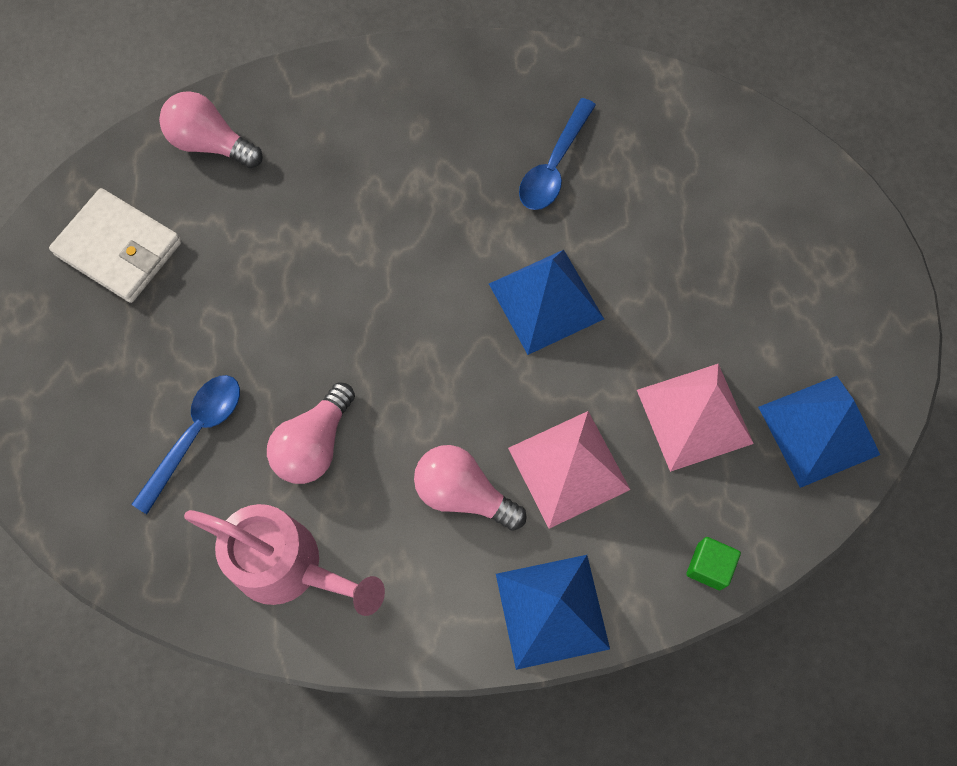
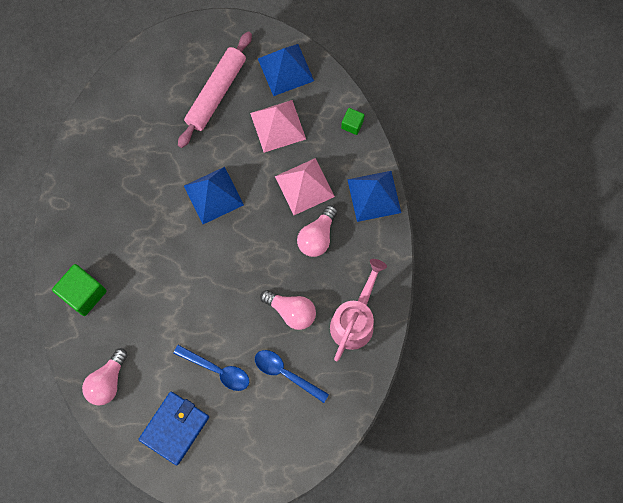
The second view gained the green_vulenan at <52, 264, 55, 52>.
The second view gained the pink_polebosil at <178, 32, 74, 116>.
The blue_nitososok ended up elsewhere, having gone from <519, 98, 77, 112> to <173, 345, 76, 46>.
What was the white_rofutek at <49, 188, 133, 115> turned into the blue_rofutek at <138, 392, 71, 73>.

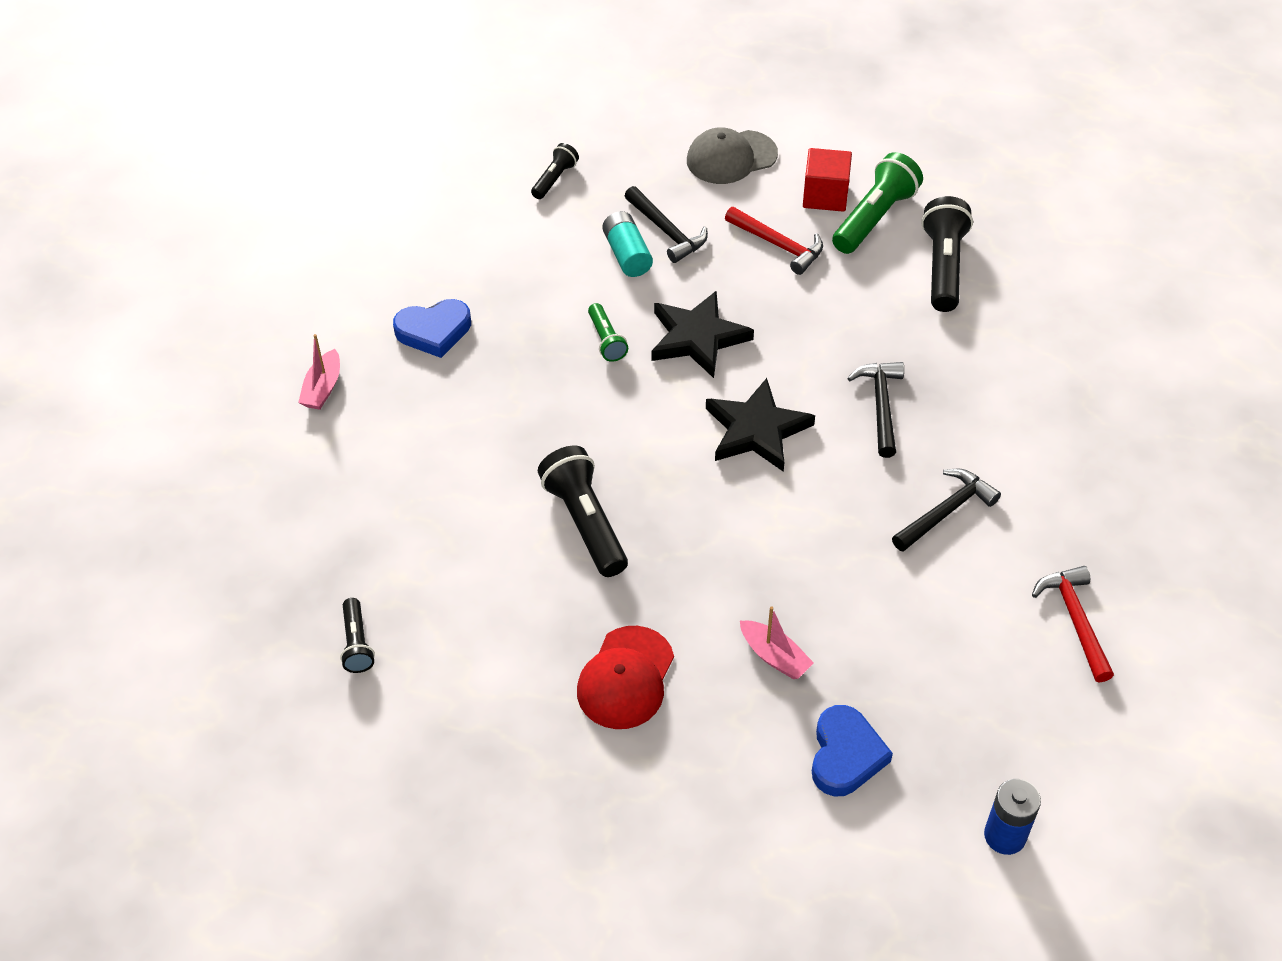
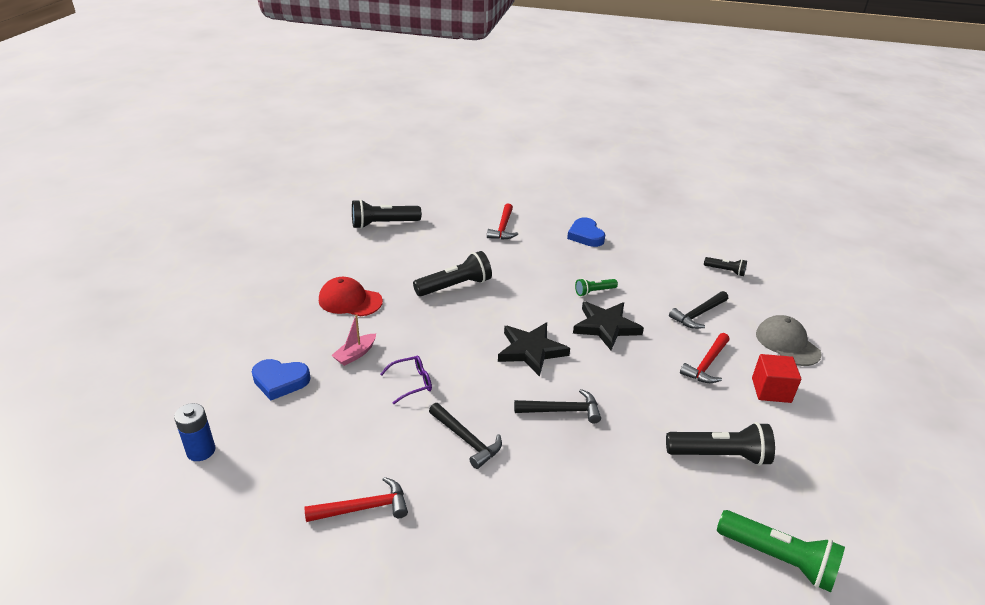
The second view lost the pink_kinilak at <298, 334, 42, 76>.
The second view lost the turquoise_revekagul at <602, 211, 51, 66>.
The second view gained the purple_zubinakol at <380, 356, 52, 48>.
The second view gained the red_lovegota at <487, 203, 31, 37>.
The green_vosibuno ended up elsewhere, having gone from <832, 152, 91, 102> to <717, 510, 128, 82>.
The size of the black_vosibuno at <340, 598, 35, 75> changed by a factor of 1.80.

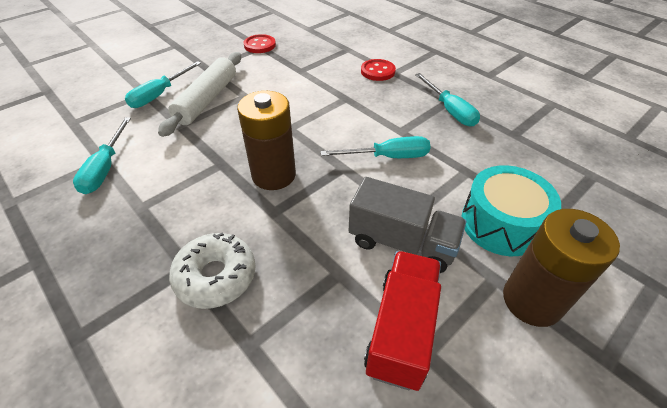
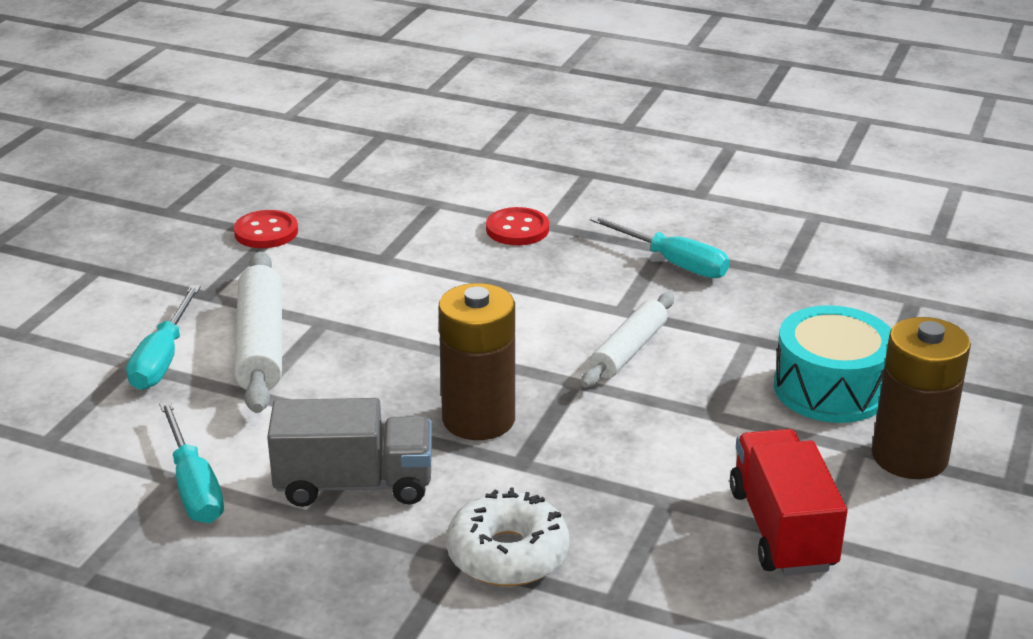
The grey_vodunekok ended up elsewhere, having gone from <349, 177, 117, 96> to <267, 398, 165, 109>.
Where the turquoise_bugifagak stood at <321, 136, 110, 22>, the white_polebosil came to stand at <581, 293, 93, 95>.

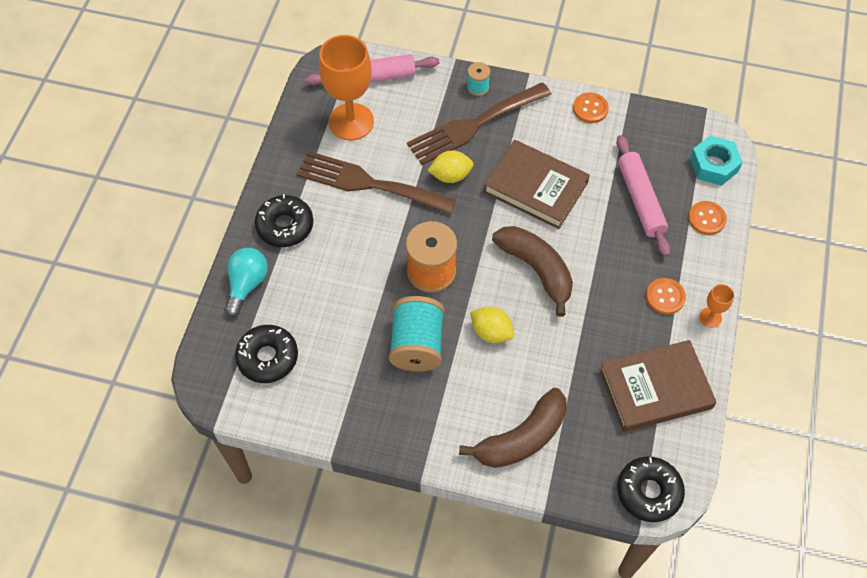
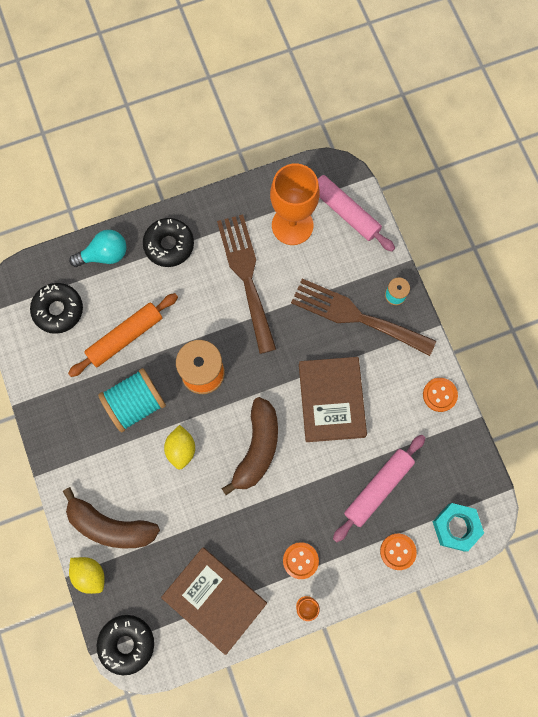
The second view gained the orange_polebosil at <68, 293, 110, 84>.
The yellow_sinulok ended up elsewhere, having gone from <427, 151, 47, 32> to <69, 557, 36, 37>.

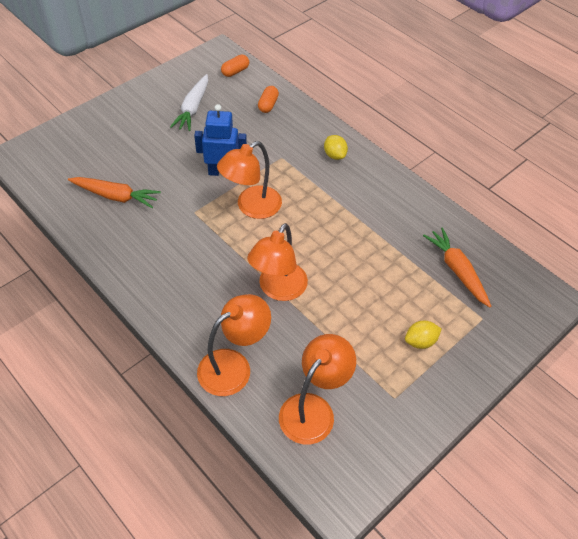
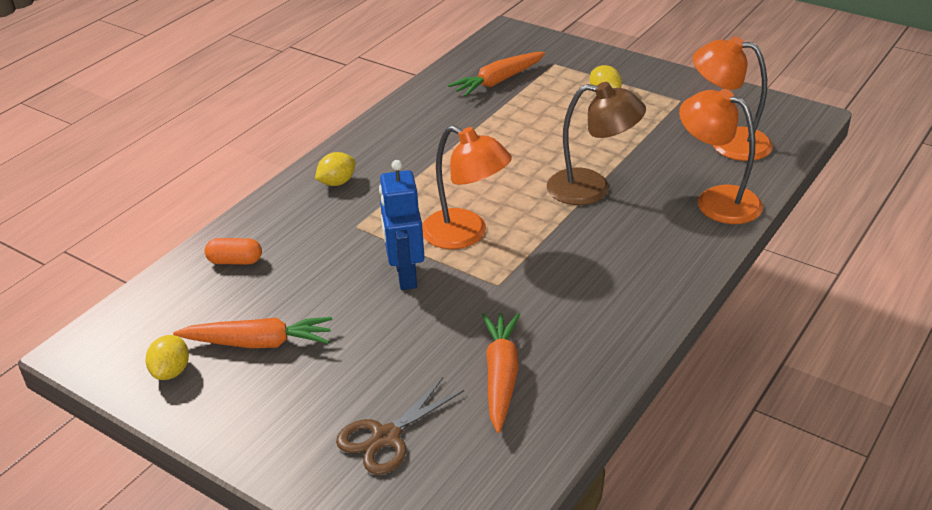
The second view lost the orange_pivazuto at <221, 55, 28, 22>.
The second view gained the yellow_sinulok at <146, 335, 43, 45>.
The second view gained the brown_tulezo at <336, 377, 128, 98>.
What was the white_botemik at <170, 74, 38, 57> turned into the orange_botemik at <173, 317, 159, 31>.
What was the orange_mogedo at <247, 223, 61, 78> turned into the brown_mogedo at <547, 82, 99, 123>.

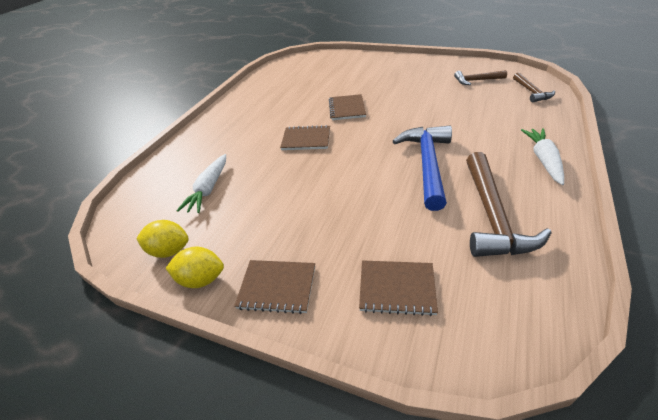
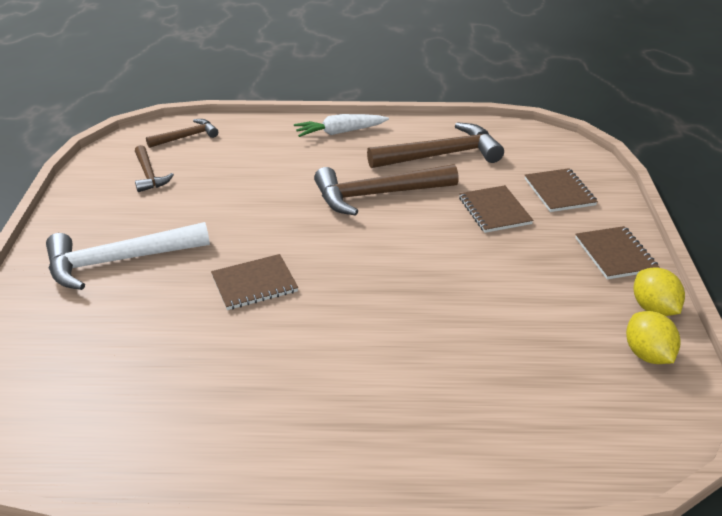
The second view lost the white_botemik at <176, 154, 50, 59>.
The second view gained the white_lovegota at <46, 222, 164, 68>.
The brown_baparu ended up elsewhere, having gone from <280, 125, 50, 25> to <459, 185, 74, 48>.
What was the blue_lovegota at <393, 126, 59, 85> turned into the brown_lovegota at <314, 164, 145, 52>.

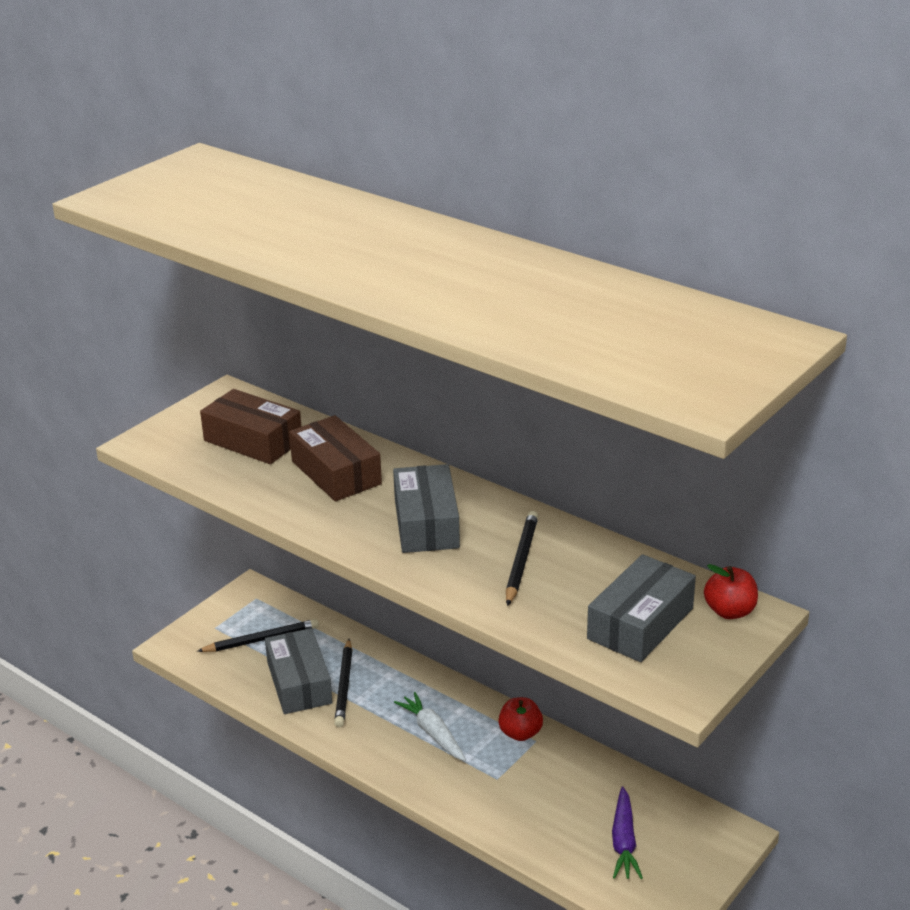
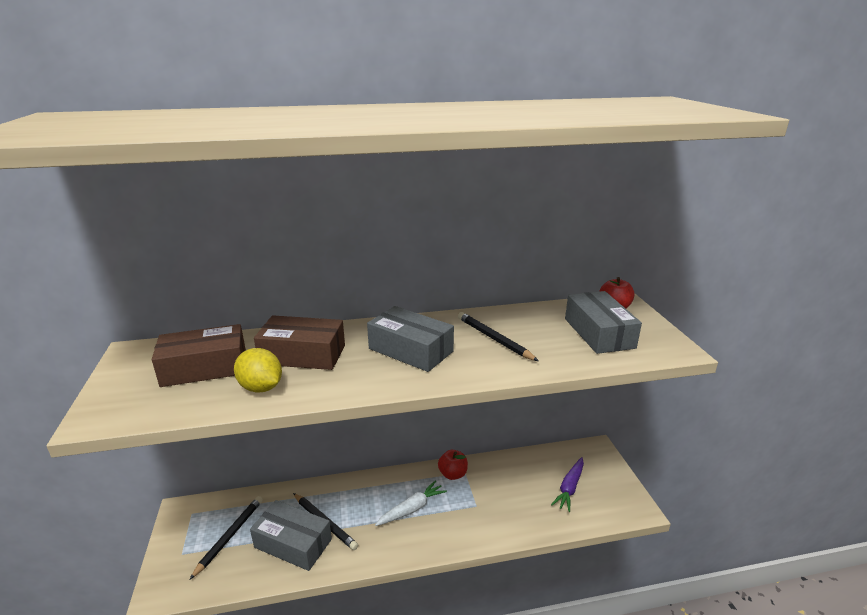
The second view gained the yellow_sinulok at <234, 348, 48, 45>.
The white_botemik at <394, 692, 72, 69> ended up facing another way, 135 degrees clockwise from before.
The purple_botemik at <612, 787, 31, 92> ended up facing another way, 75 degrees clockwise from before.

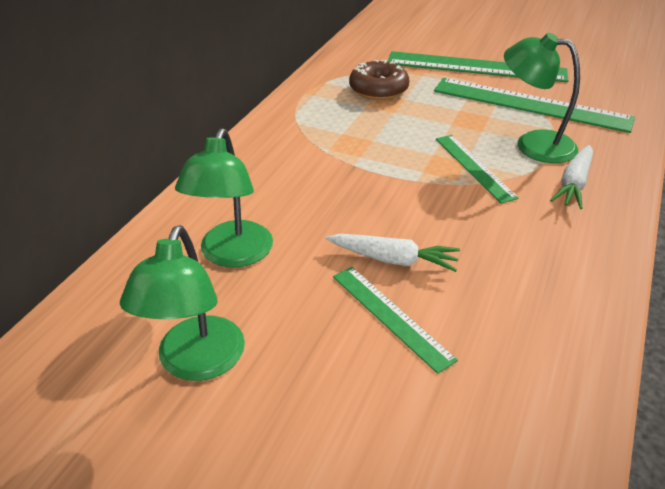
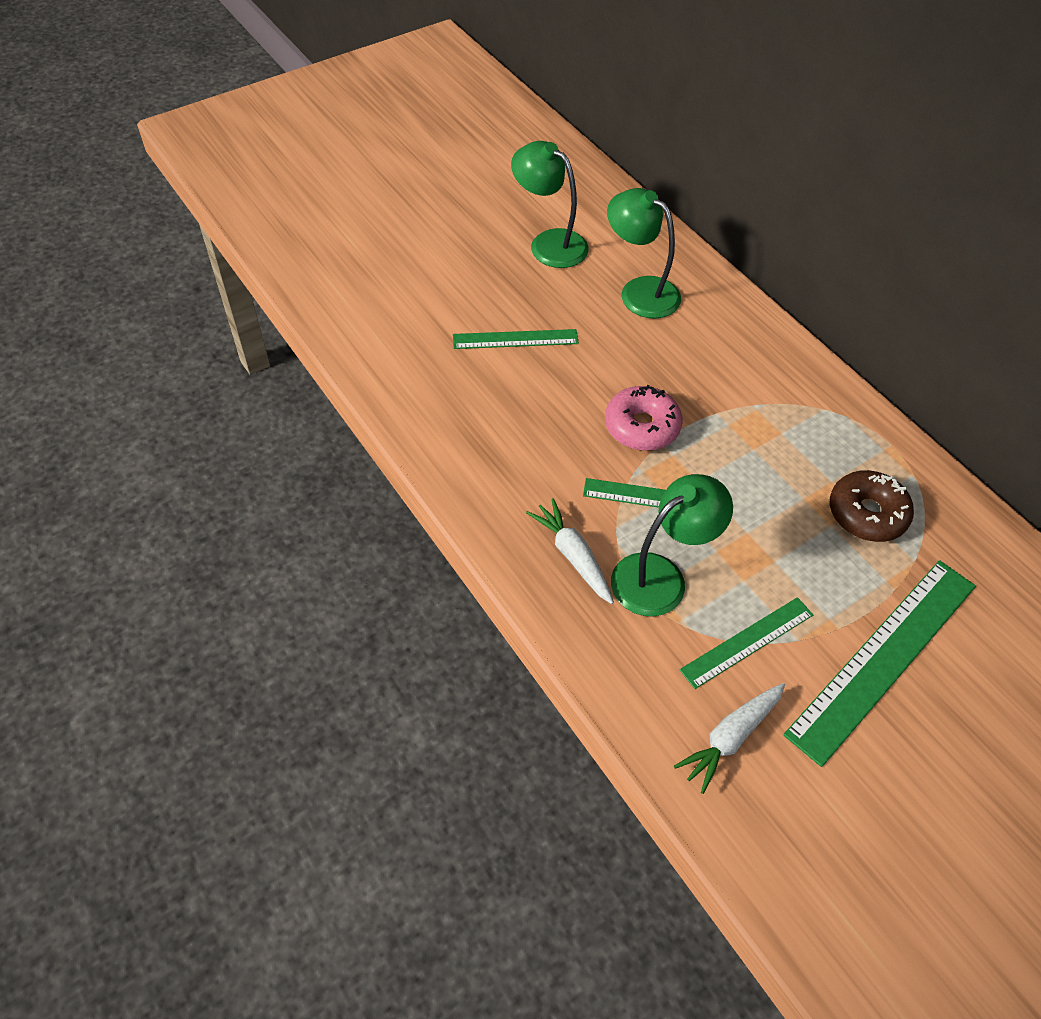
The second view gained the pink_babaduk at <605, 385, 77, 66>.
The white_botemik ended up elsewhere, having gone from <326, 234, 134, 38> to <674, 683, 111, 111>.
The size of the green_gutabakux at <434, 78, 201, 55> changed by a factor of 0.56.

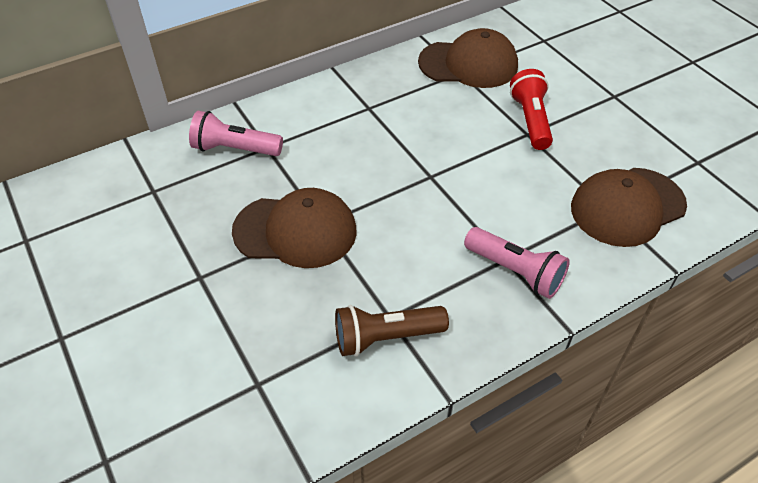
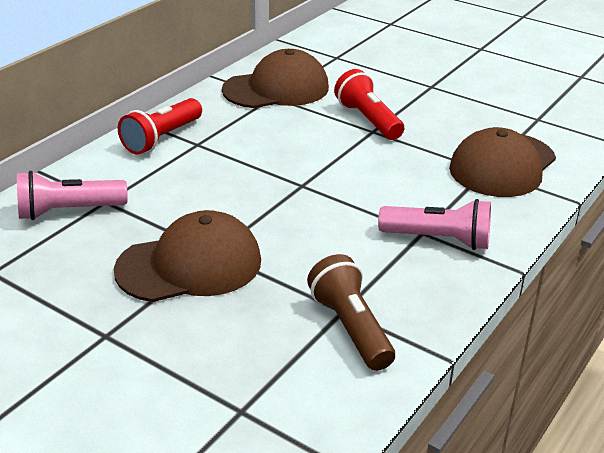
The second view gained the red_vosibuno at <118, 98, 84, 57>.
The brown_vosibuno at <335, 305, 114, 51> ended up facing another way, 105 degrees clockwise from before.

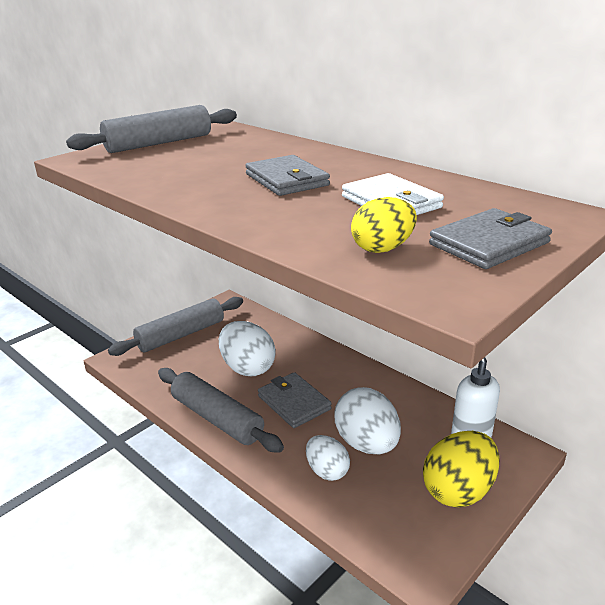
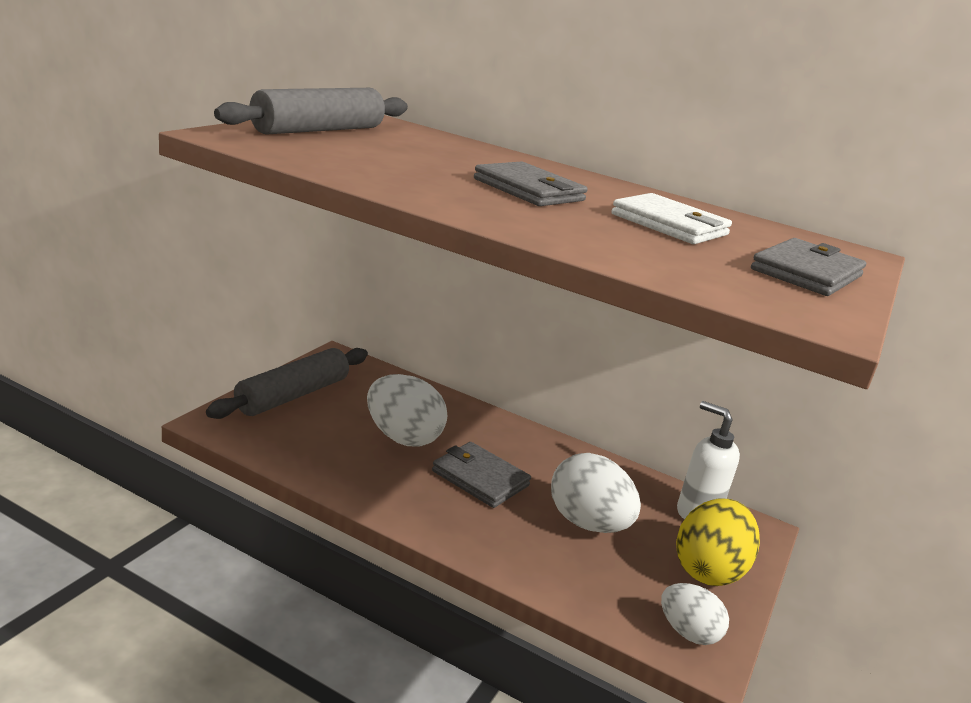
The second view lost the grey_polebosil at <158, 368, 126, 84>.
The second view lost the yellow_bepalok at <351, 197, 66, 56>.
The white_bepalok ended up elsewhere, having gone from <306, 435, 44, 46> to <661, 583, 68, 62>.

